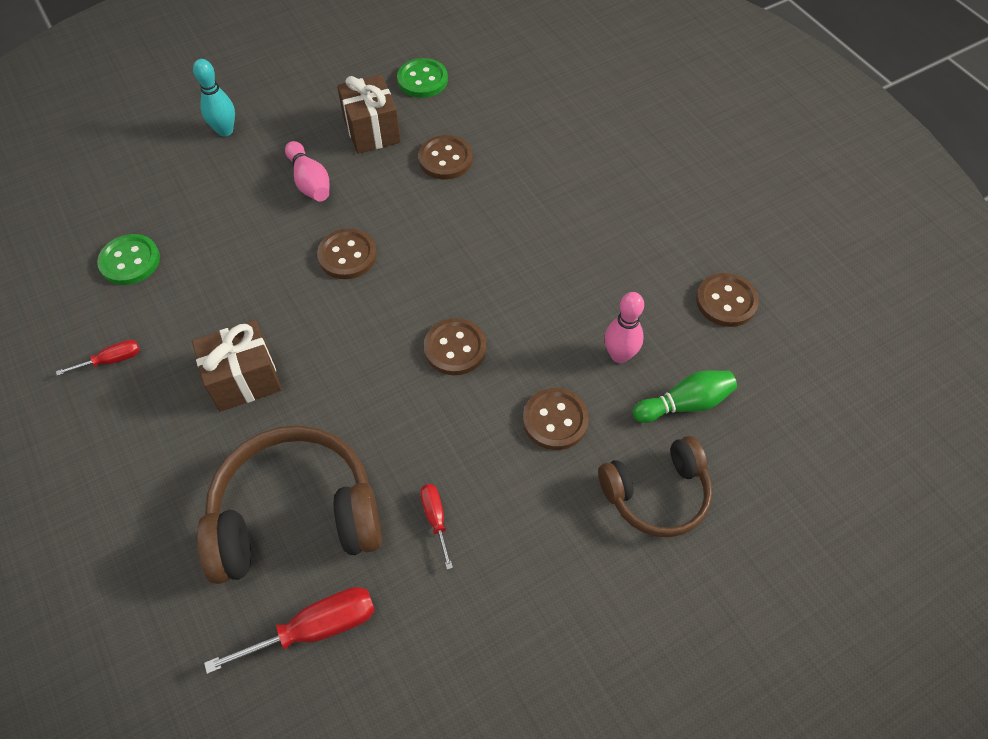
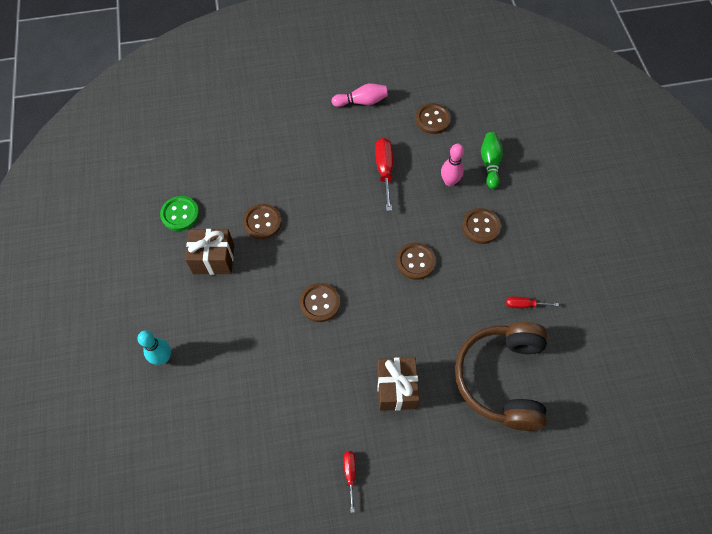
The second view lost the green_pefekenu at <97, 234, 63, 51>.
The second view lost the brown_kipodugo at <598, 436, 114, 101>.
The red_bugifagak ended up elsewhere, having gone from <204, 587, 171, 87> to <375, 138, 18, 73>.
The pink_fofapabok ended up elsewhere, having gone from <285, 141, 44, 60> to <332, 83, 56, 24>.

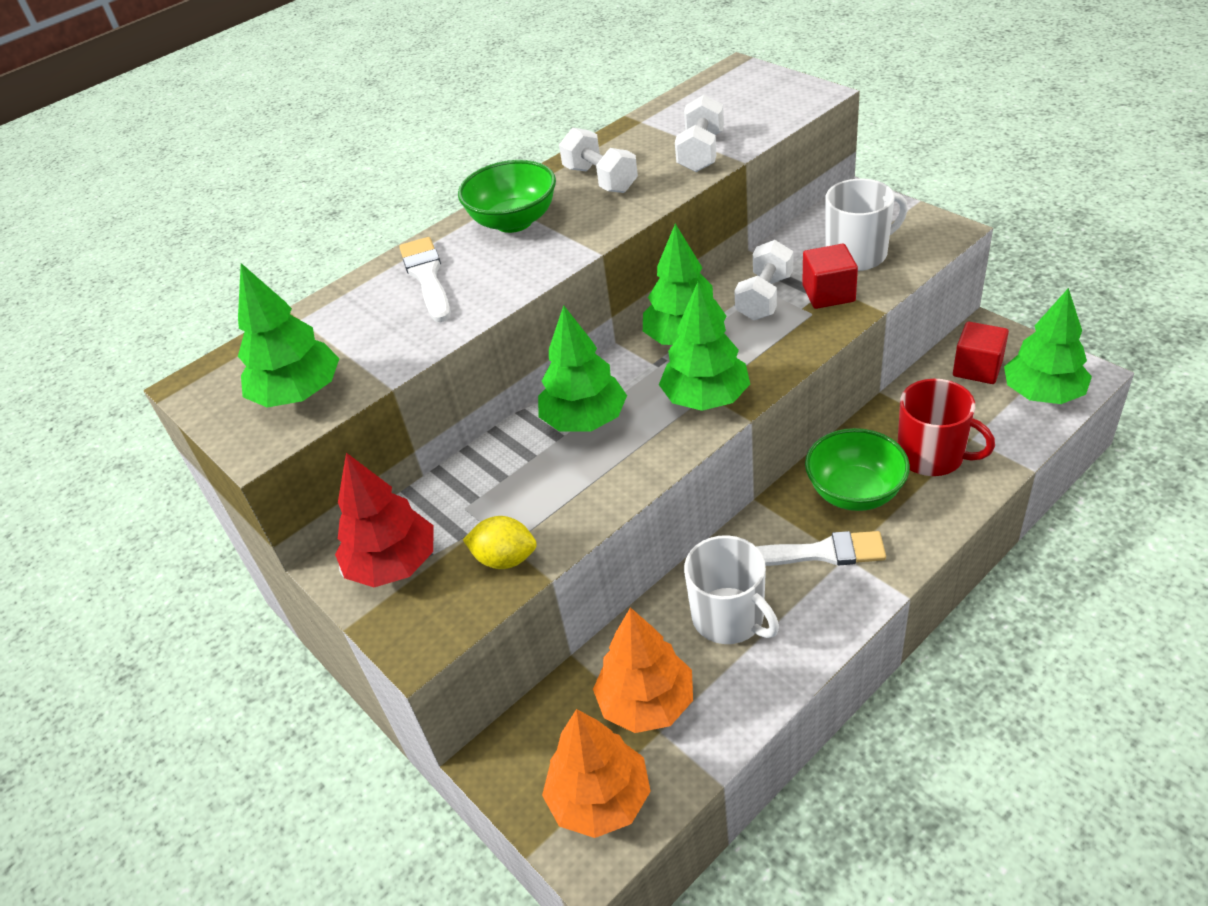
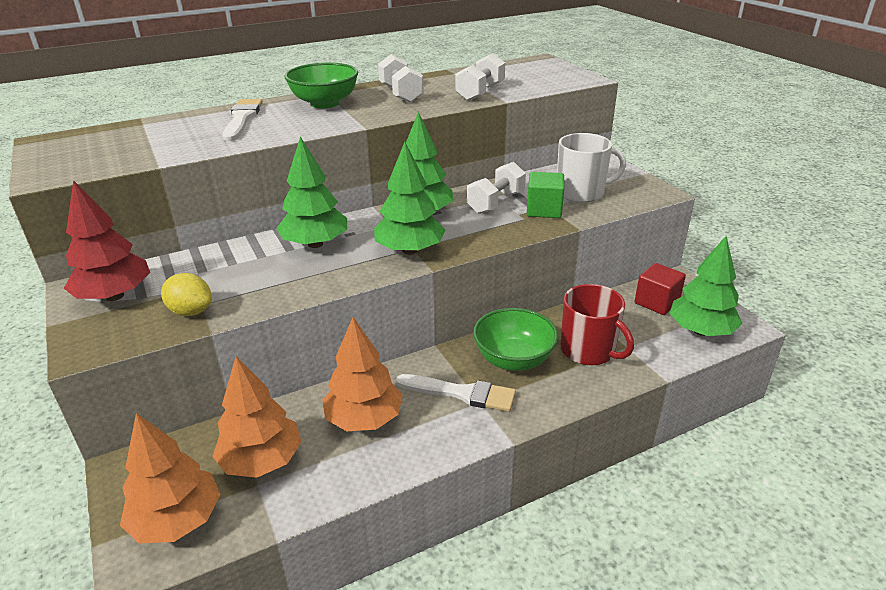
The second view lost the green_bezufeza at <238, 263, 102, 144>.
Where the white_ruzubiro stood at <684, 535, 95, 109>, the orange_bezufeza came to stand at <322, 317, 81, 114>.
What was the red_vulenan at <802, 244, 56, 65> turned into the green_vulenan at <527, 172, 38, 46>.

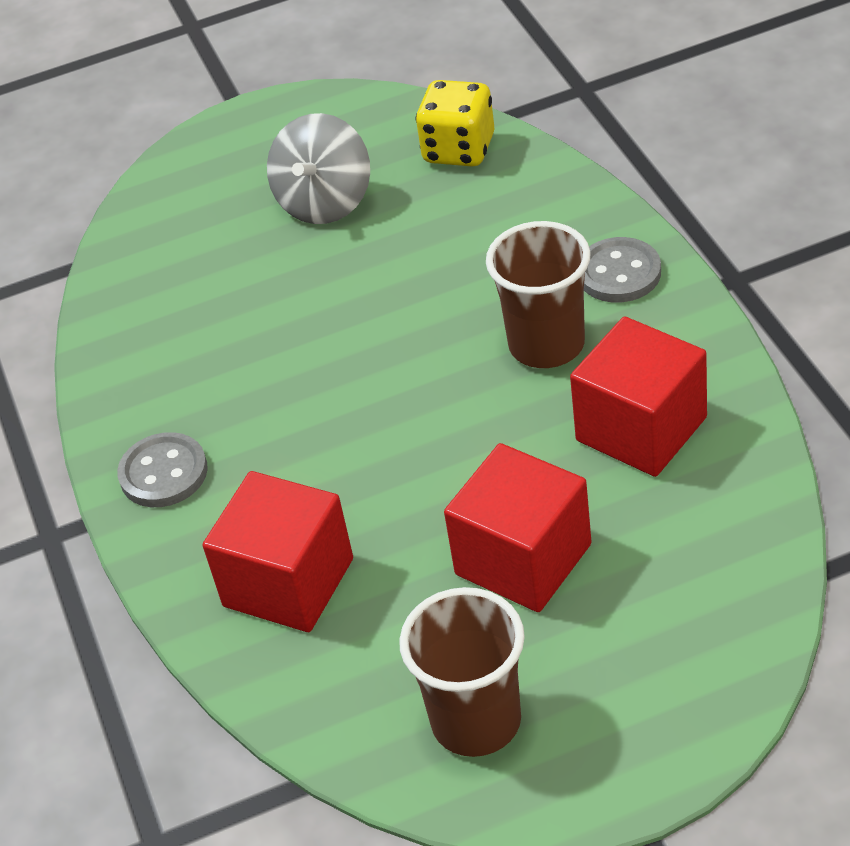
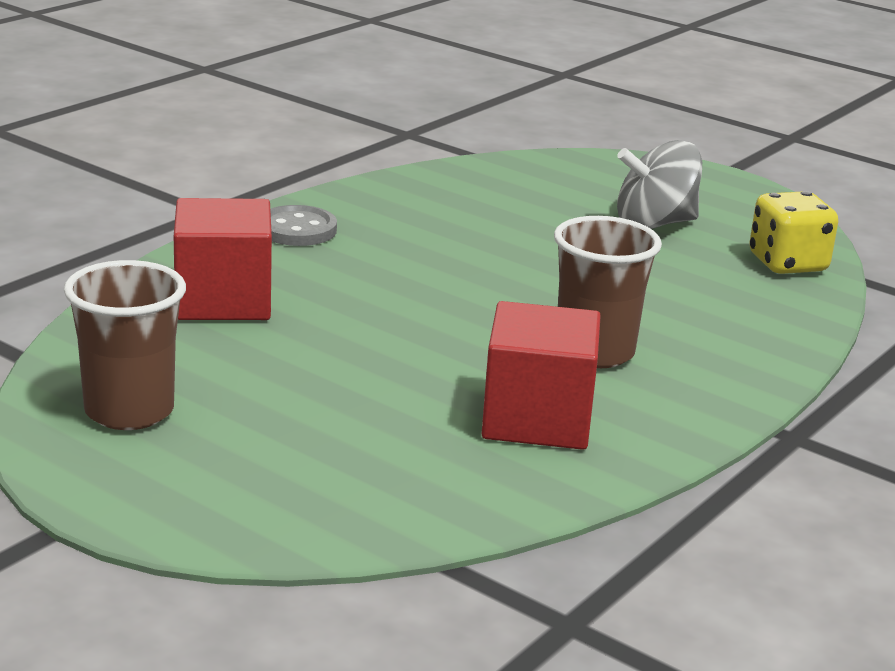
The second view lost the red_vulenan at <444, 443, 148, 169>.
The second view lost the grey_pefekenu at <584, 237, 77, 65>.

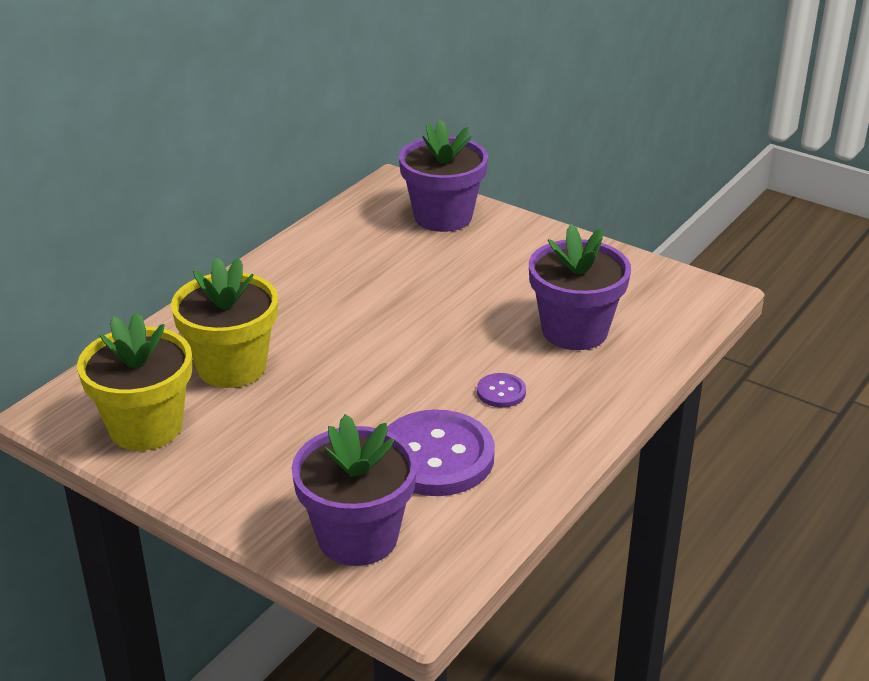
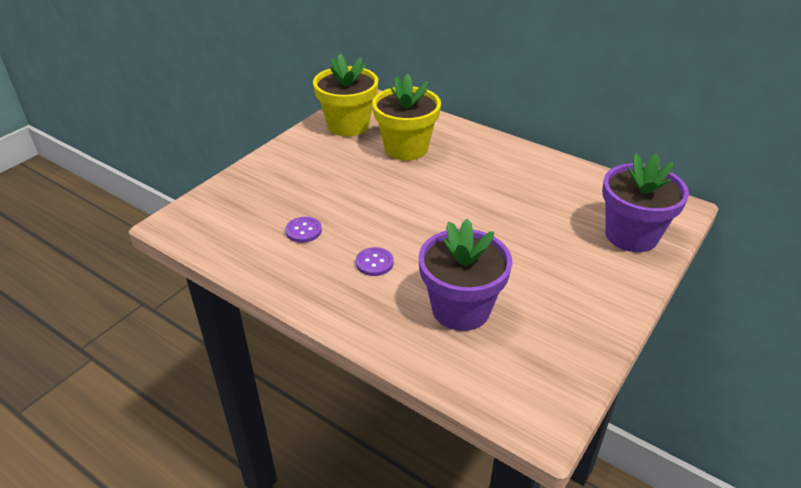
The second view lost the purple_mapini at <291, 414, 126, 152>.
The size of the purple_pefekenu at <387, 410, 108, 86> changed by a factor of 0.45.

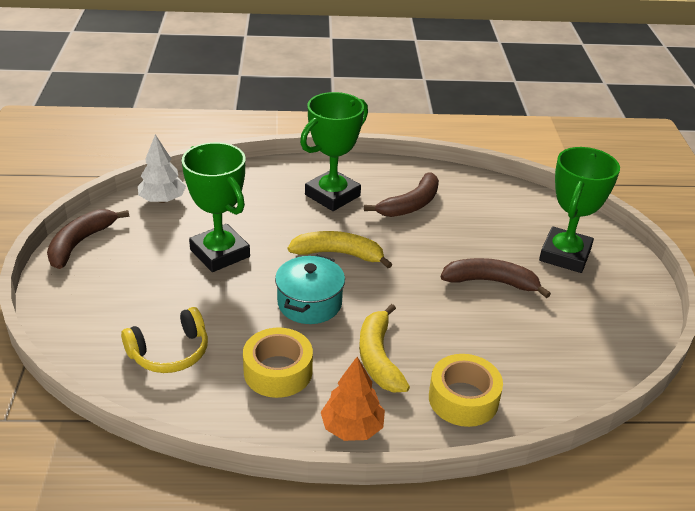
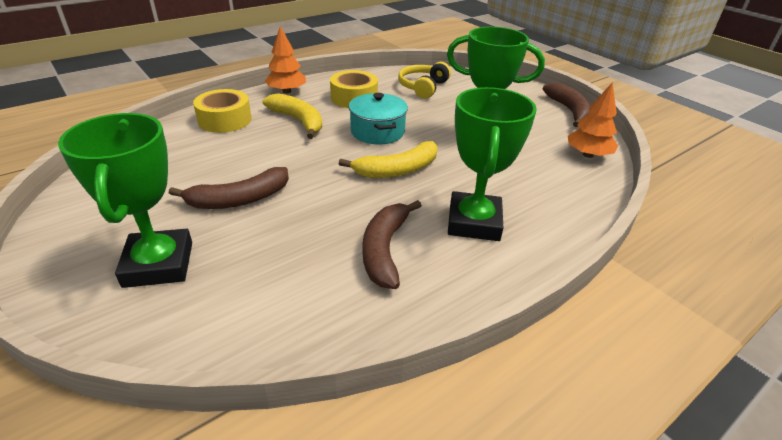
What was the white_bezufeza at <138, 135, 48, 68> turned into the orange_bezufeza at <568, 82, 50, 76>.

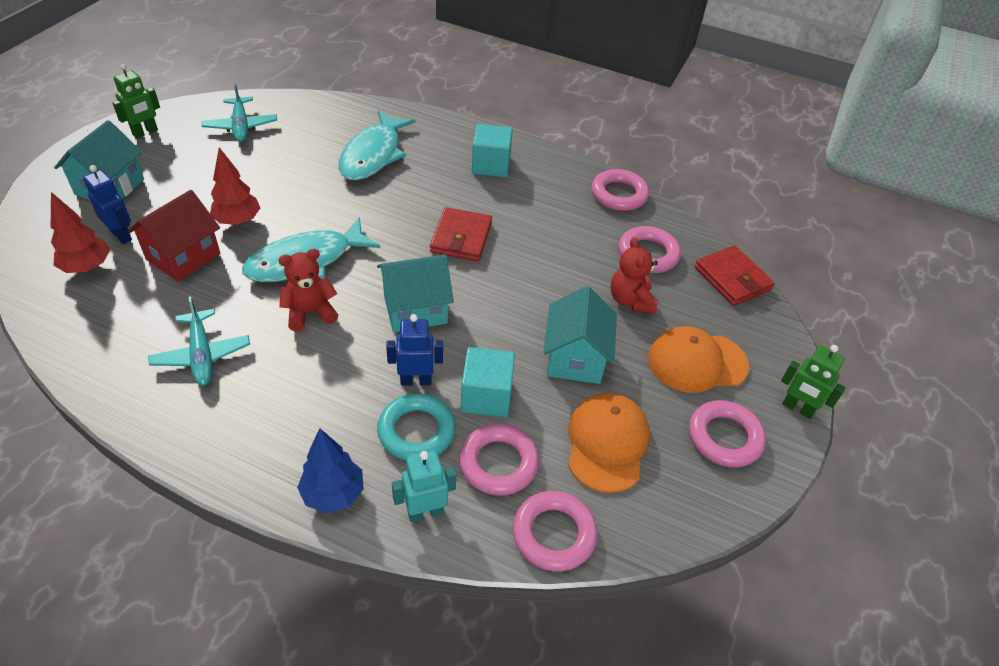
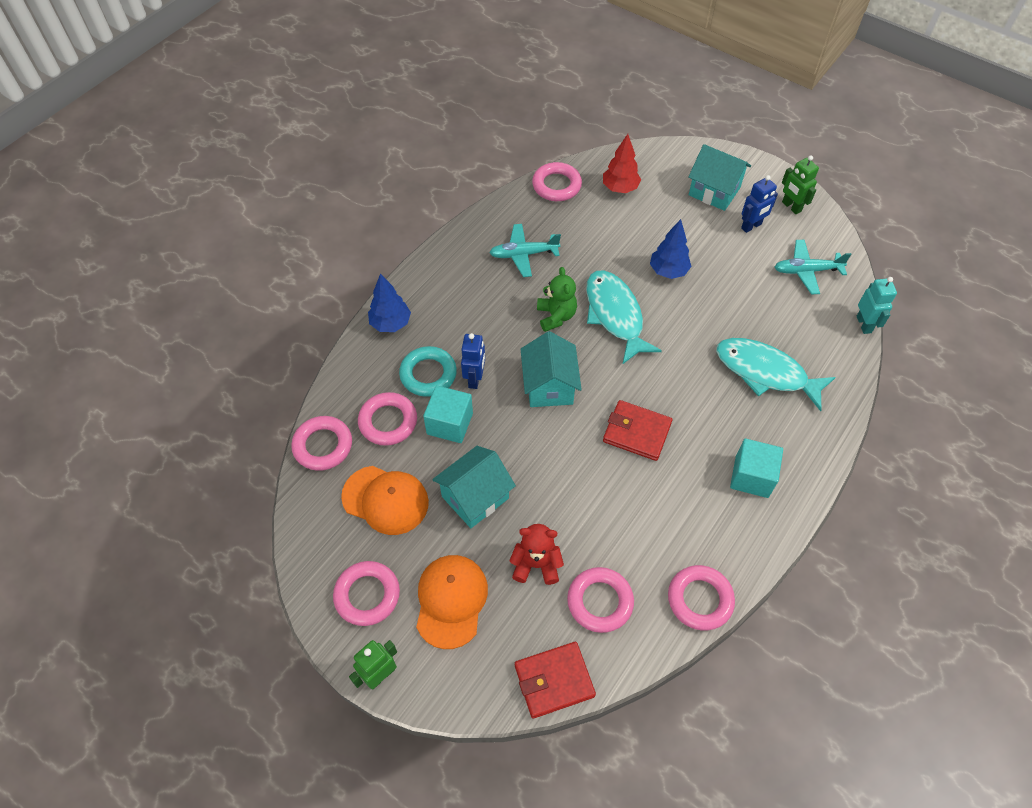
The second view lost the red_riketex at <128, 190, 92, 92>.
The second view gained the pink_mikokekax at <532, 162, 50, 39>.
The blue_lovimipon ended up elsewhere, having gone from <83, 165, 49, 79> to <741, 175, 37, 58>.
The turquoise_lovimipon ended up elsewhere, having gone from <392, 451, 64, 71> to <856, 277, 41, 57>.
What was the red_bezufeza at <210, 147, 50, 78> turned into the blue_bezufeza at <650, 219, 41, 60>.
What was the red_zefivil at <278, 249, 60, 82> turned into the green_zefivil at <537, 267, 40, 65>.
The turquoise_riketex at <543, 286, 74, 98> ended up facing another way, 60 degrees counterclockwise from before.

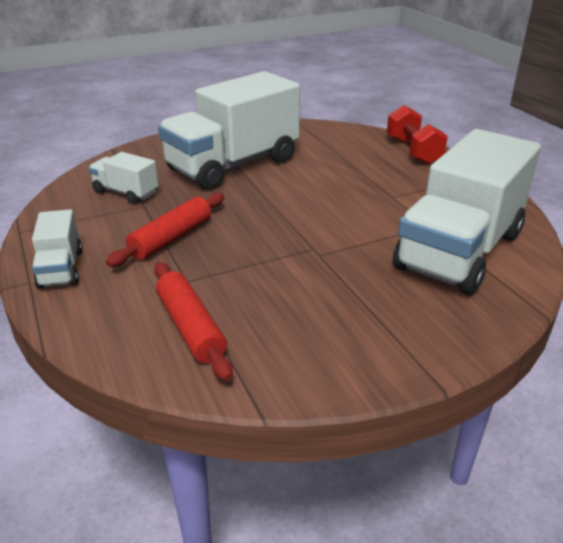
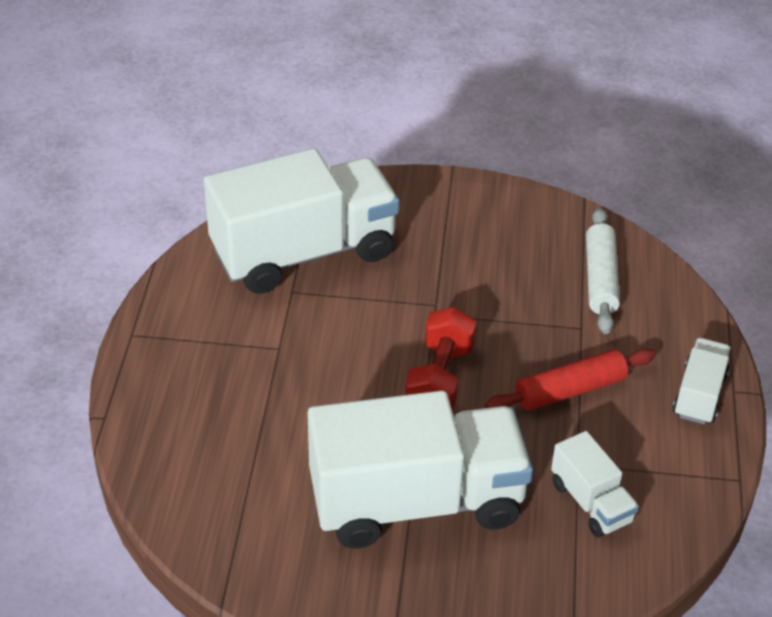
The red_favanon ended up elsewhere, having gone from <387, 105, 61, 60> to <405, 307, 71, 104>.
What was the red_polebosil at <154, 262, 79, 119> turned into the white_polebosil at <586, 208, 34, 126>.

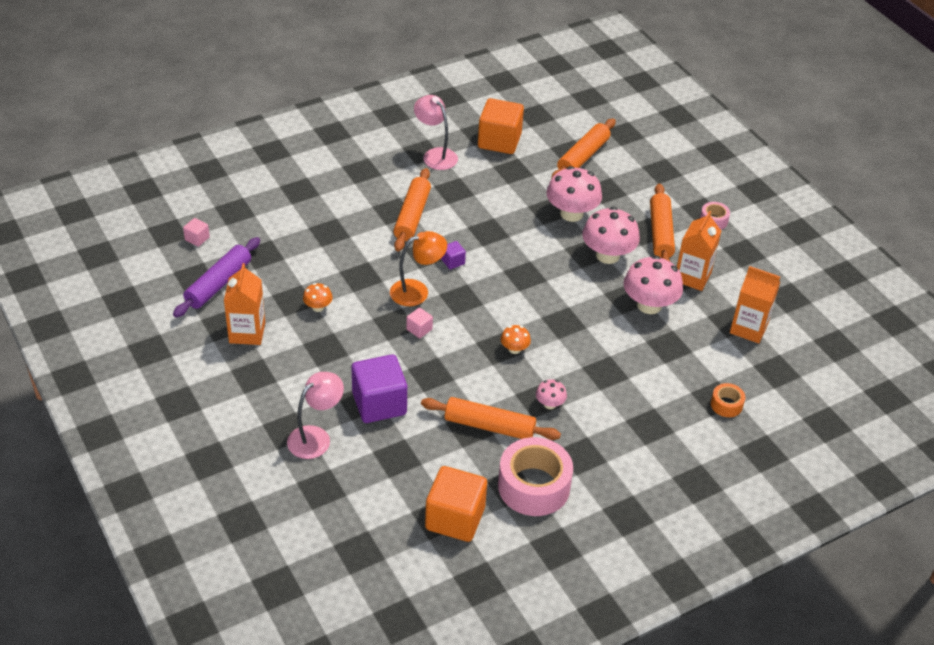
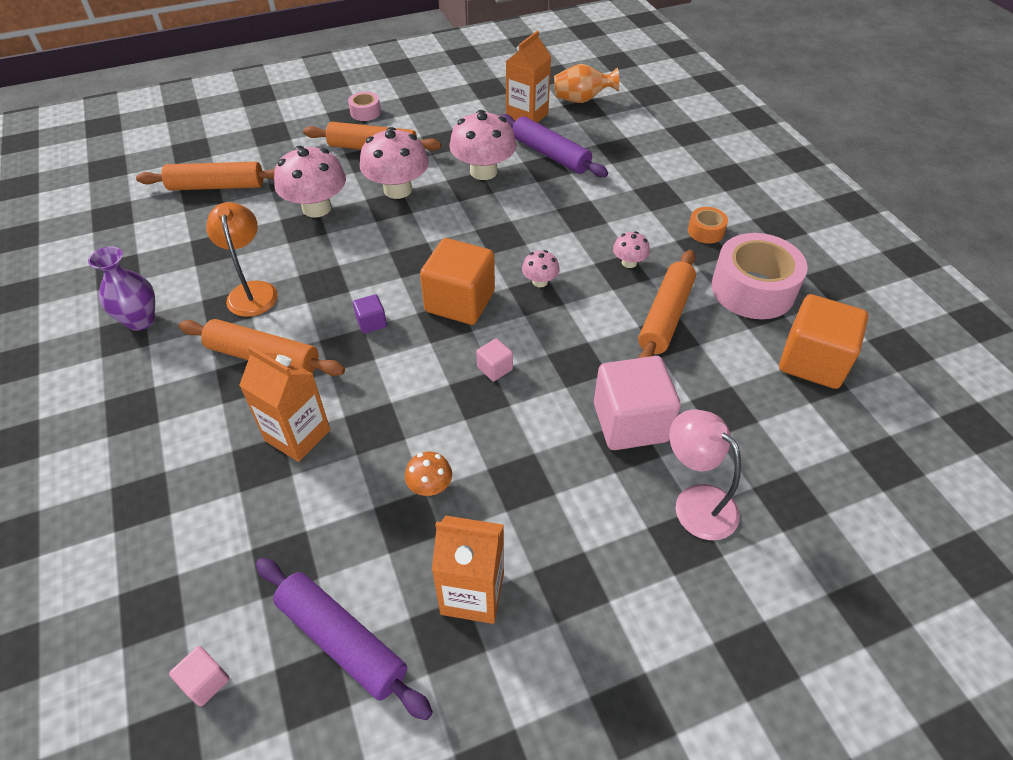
The second view gained the purple_polebosil at <500, 114, 108, 63>.
The second view gained the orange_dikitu at <554, 64, 65, 39>.
The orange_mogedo ended up elsewhere, having gone from <390, 231, 57, 75> to <206, 202, 72, 115>.
The orange_vulenan ended up elsewhere, having gone from <478, 98, 46, 56> to <420, 238, 75, 87>.
The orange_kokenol ended up elsewhere, having gone from <677, 211, 44, 80> to <239, 346, 91, 116>.
The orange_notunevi ended up elsewhere, having gone from <711, 383, 34, 34> to <688, 207, 40, 37>.
Where the pink_mogedo stood at <414, 95, 44, 75>, the purple_dikitu came to stand at <88, 246, 67, 85>.
What was the purple_vulenan at <352, 354, 55, 69> turned into the pink_vulenan at <594, 356, 87, 94>.
What was the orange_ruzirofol at <501, 325, 30, 29> turned into the pink_ruzirofol at <522, 250, 38, 37>.
The orange_polebosil at <551, 119, 65, 60> ended up facing another way, 45 degrees counterclockwise from before.

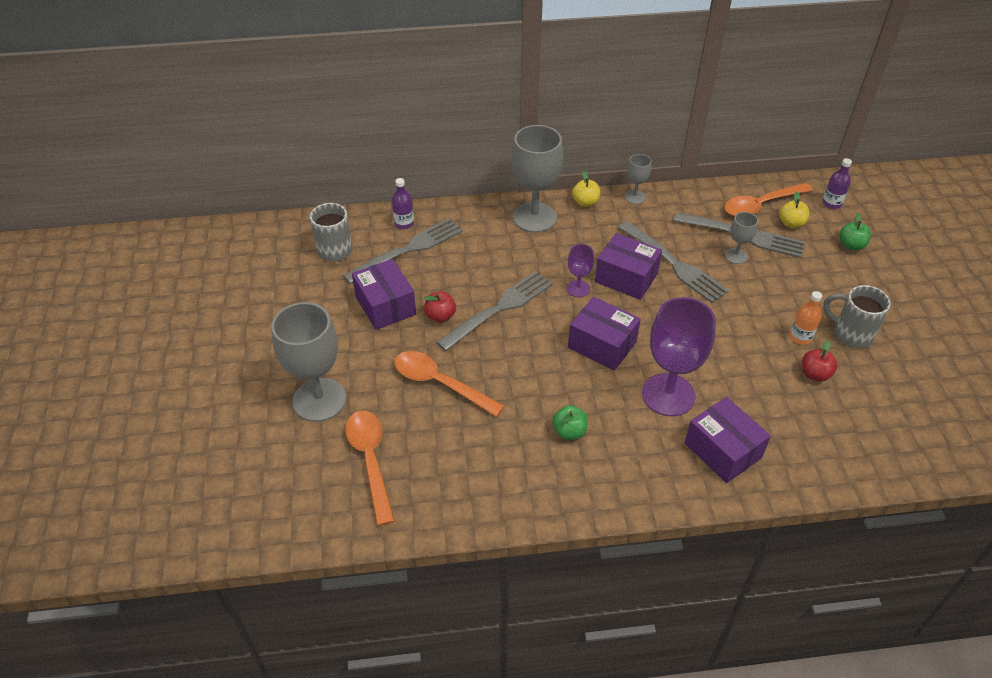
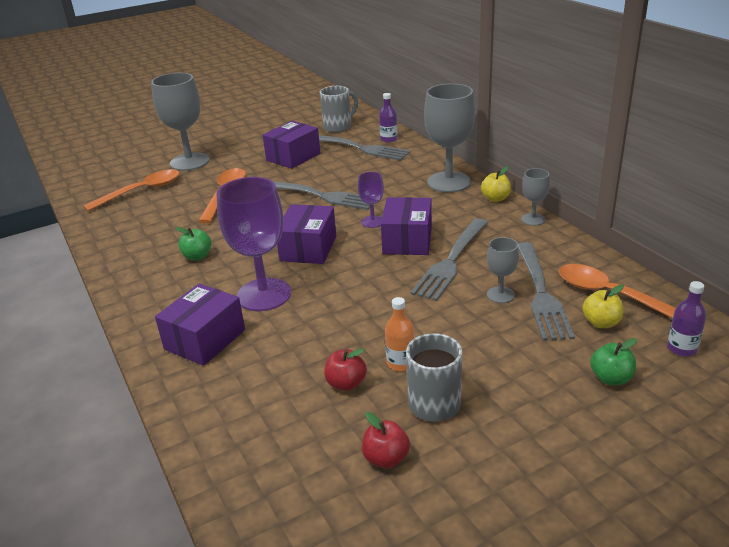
The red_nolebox ended up elsewhere, having gone from <424, 292, 32, 30> to <362, 412, 48, 57>.

